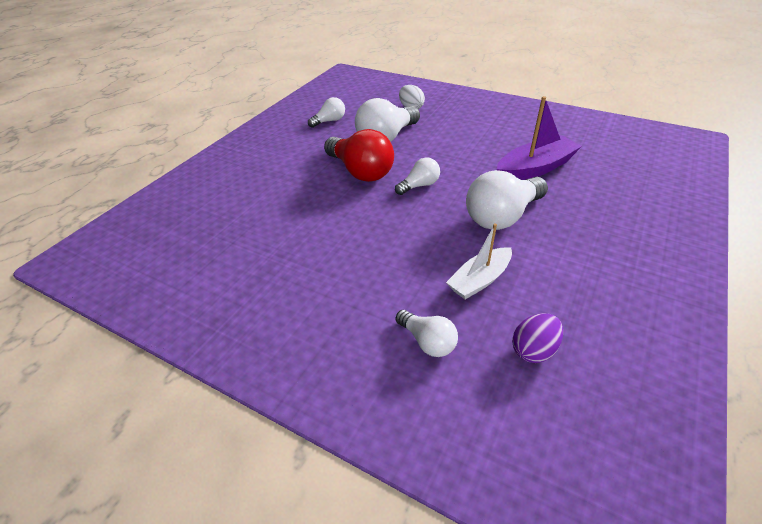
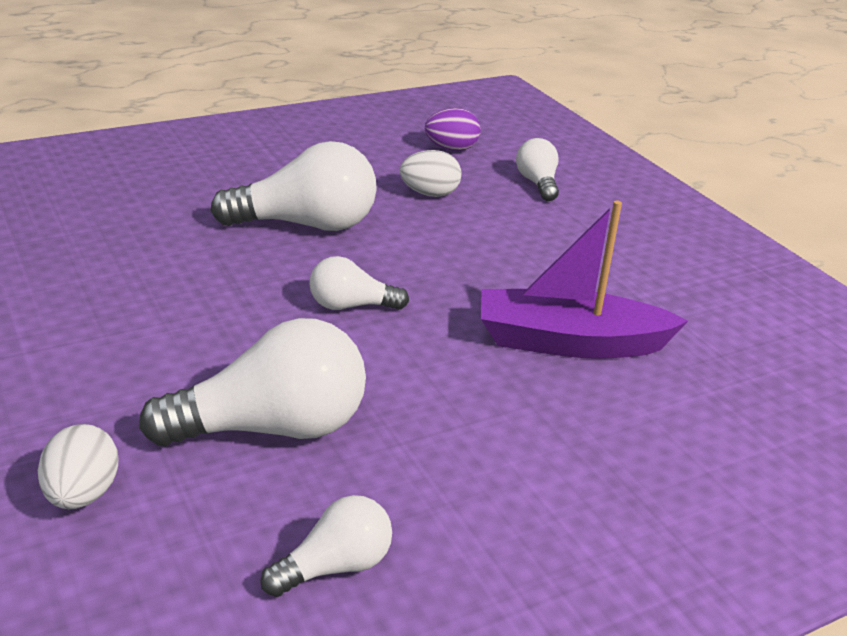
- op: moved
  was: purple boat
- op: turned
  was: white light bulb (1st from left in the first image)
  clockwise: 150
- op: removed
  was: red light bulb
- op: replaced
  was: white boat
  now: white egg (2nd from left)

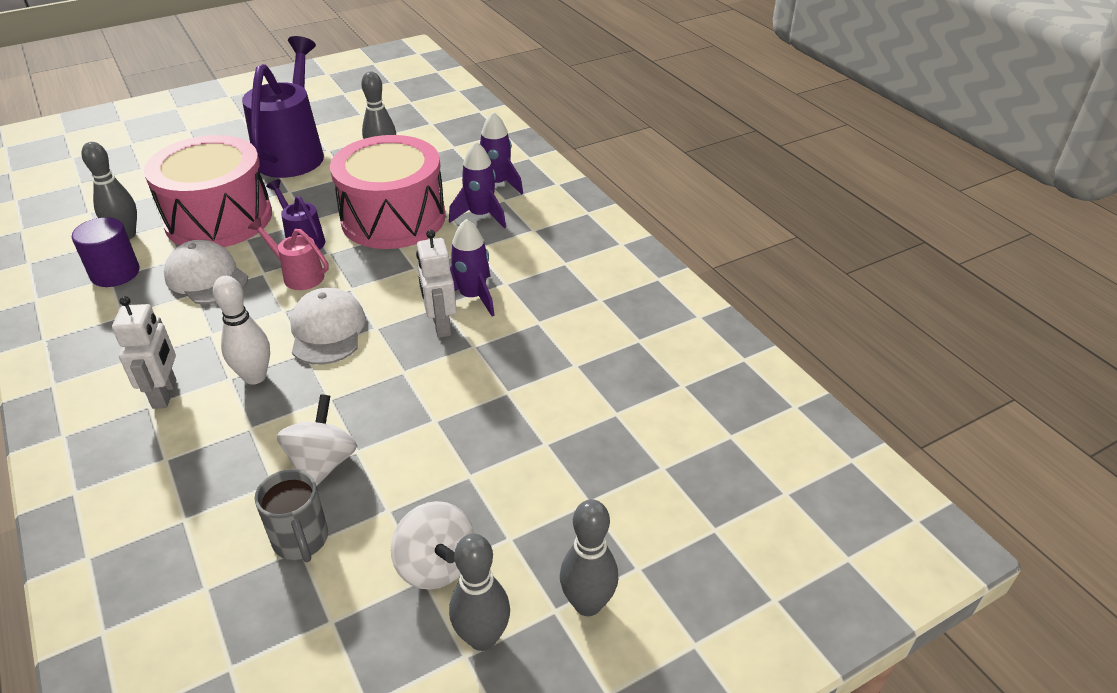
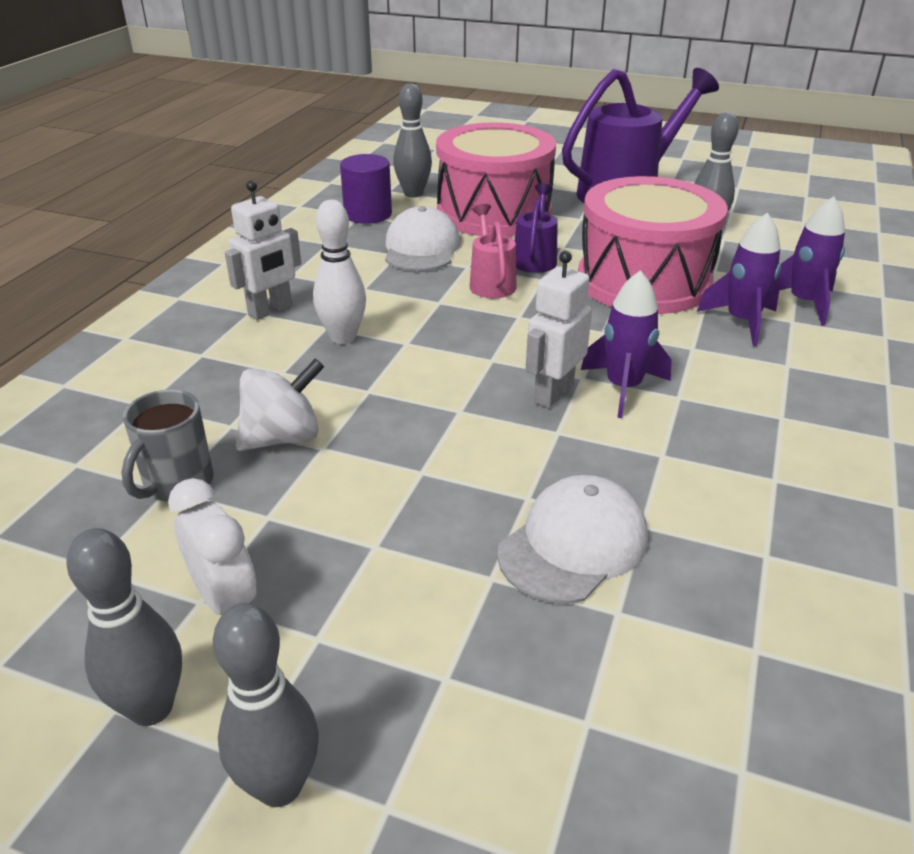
- op: moved
  was: white cap (2nd from left)
- op: replaced
  was: white spinning top (2nd from left)
  now: white clock

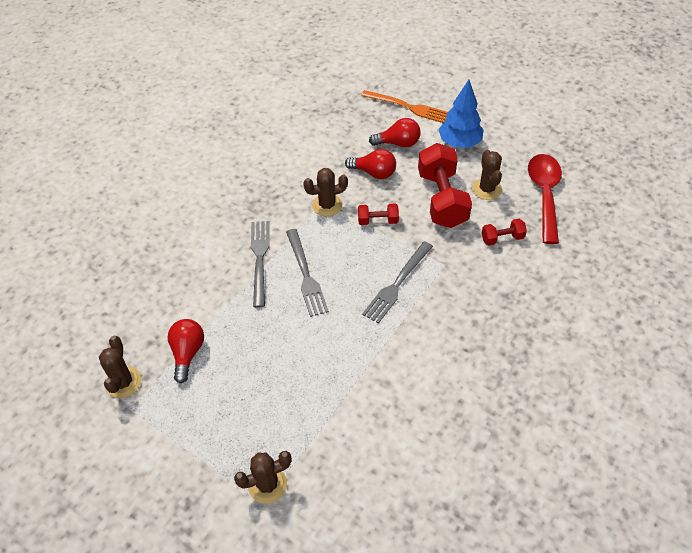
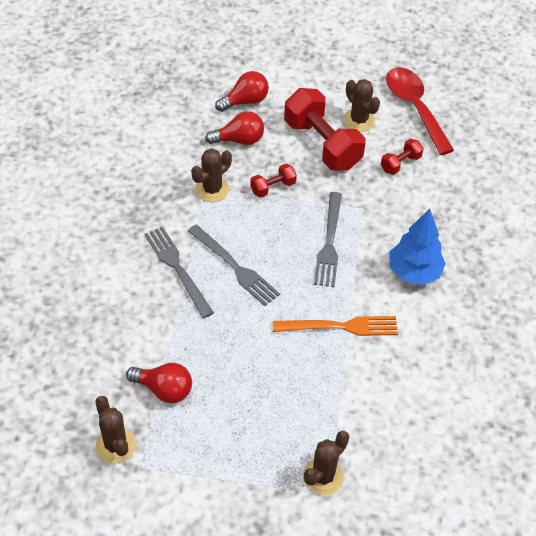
- op: moved
  was: blue tree
- op: moved
  was: orange fork
- op: turned
  was: red light bulb (1st from left)
  clockwise: 135

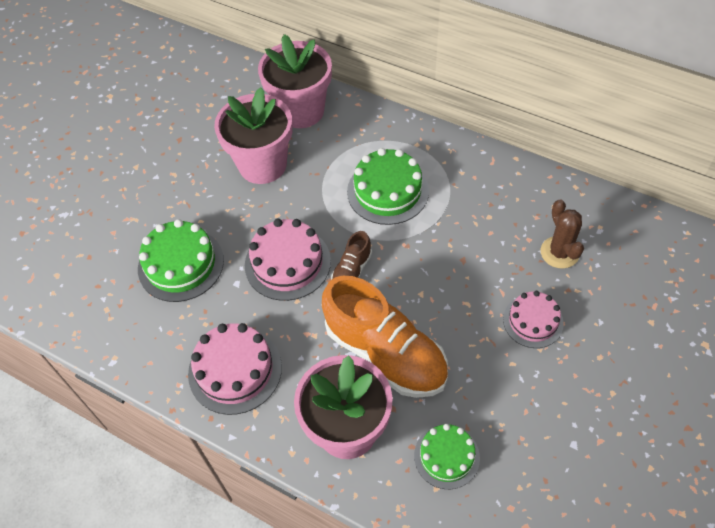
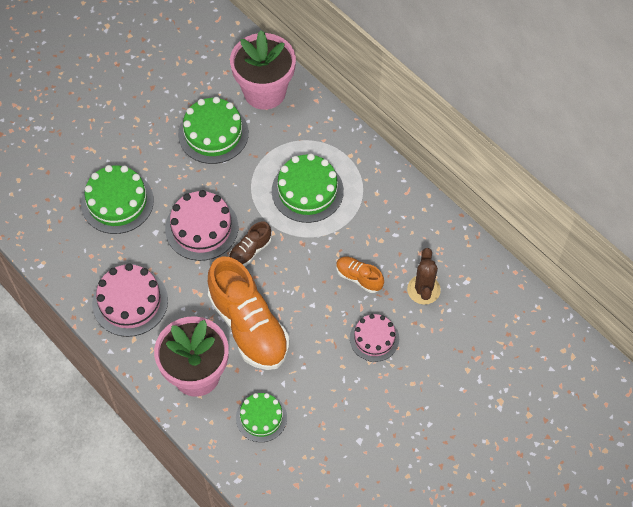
- op: replaced
  was: pink flower pot (1st from left)
  now: green cake (2nd from left)
- op: added
  now: orange shoe (2nd from left)

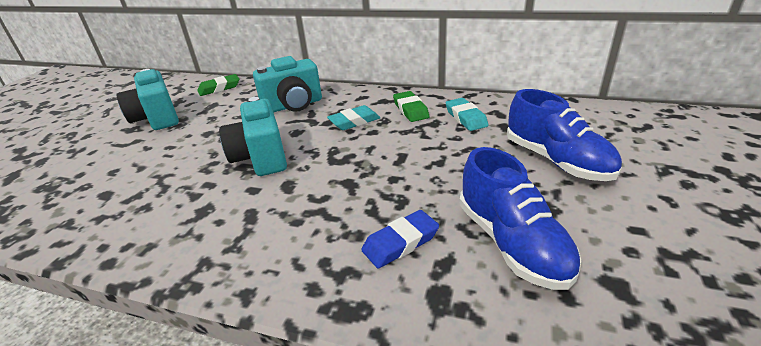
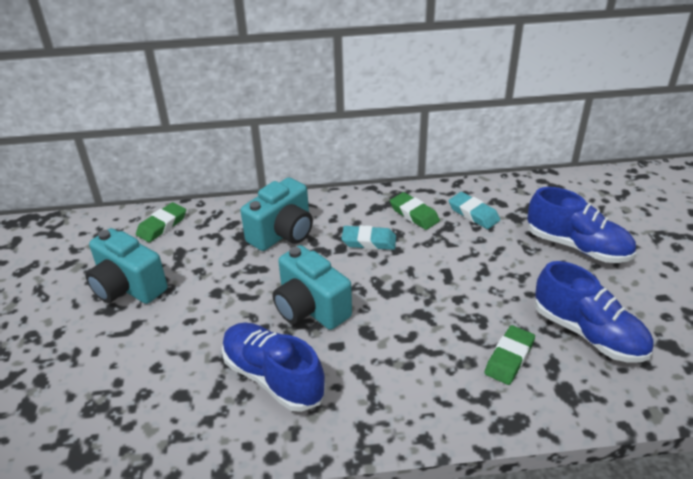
- op: turned
  was: turquoise eraser (1st from left)
  clockwise: 60
- op: recoloured
  was: blue eraser
  now: green eraser (3rd from left)
- op: added
  now: blue shoe (1st from left)

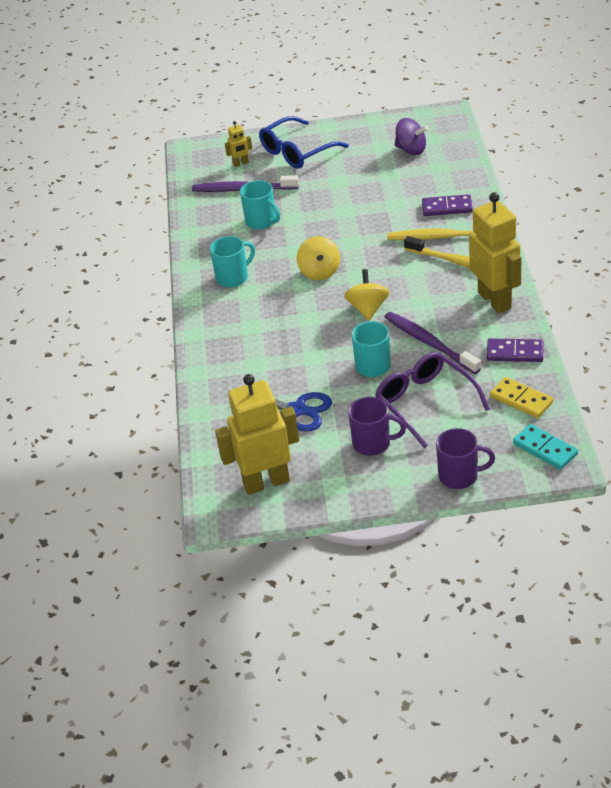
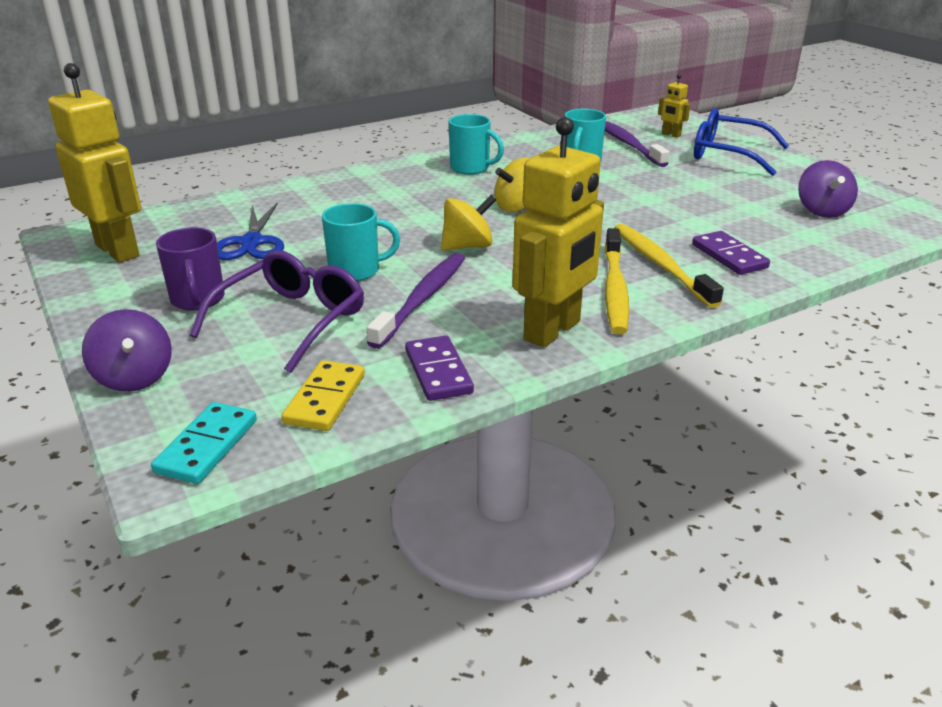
- op: replaced
  was: purple mug (2nd from left)
  now: purple spinning top (1st from left)

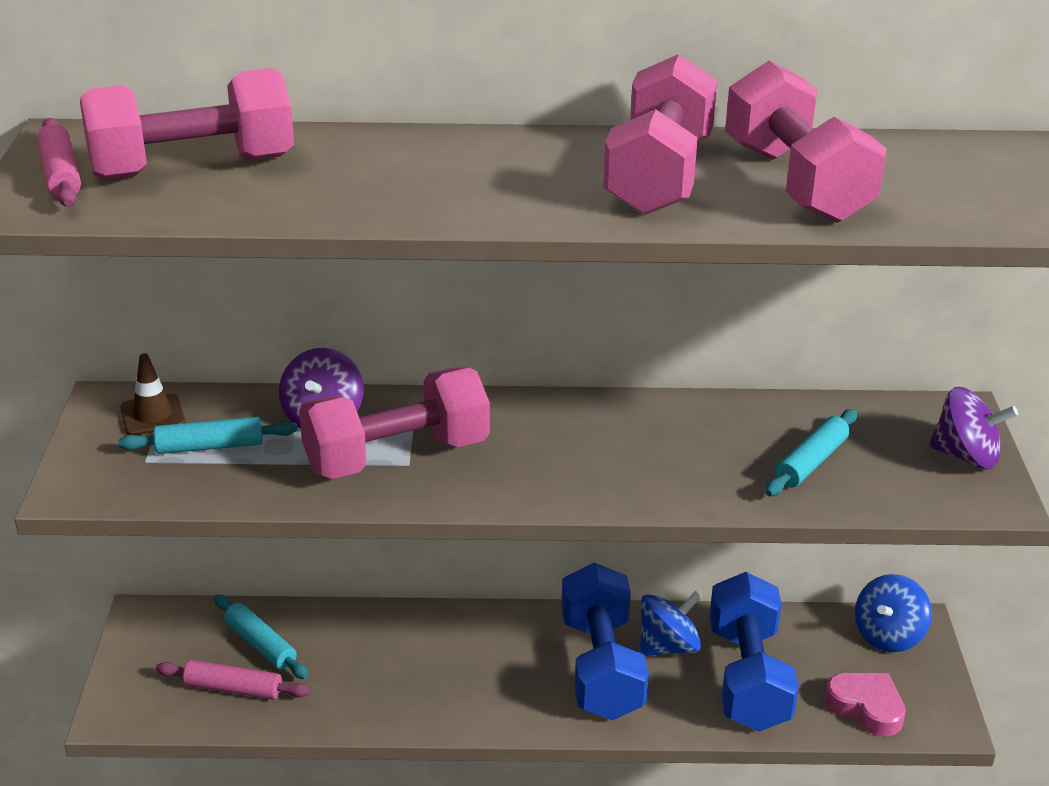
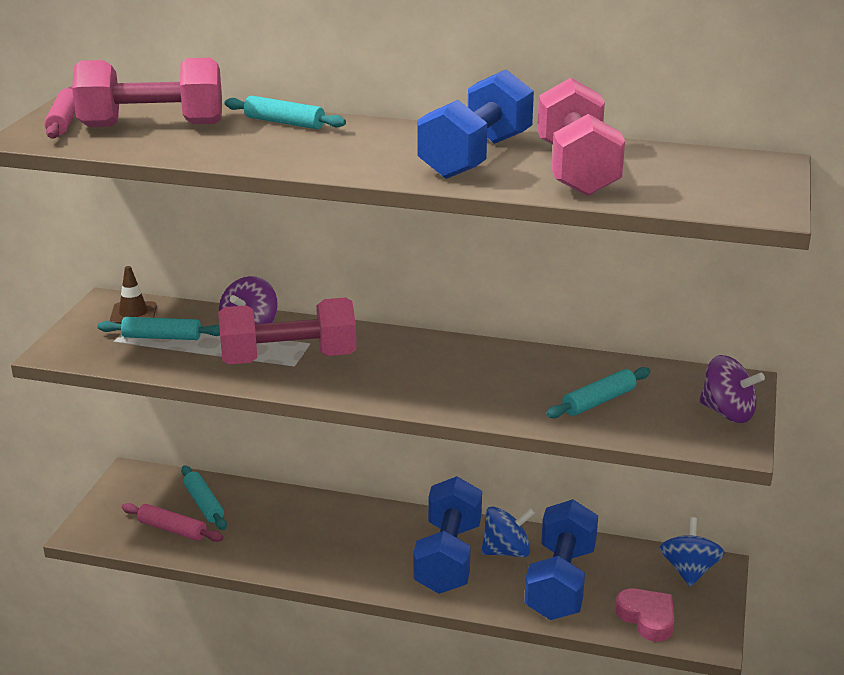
- op: recoloured
  was: pink dumbbell (3rd from left)
  now: blue dumbbell (2nd from left)
- op: turned
  was: blue spinning top (2nd from left)
  clockwise: 135
- op: added
  now: turquoise rolling pin (3rd from left)

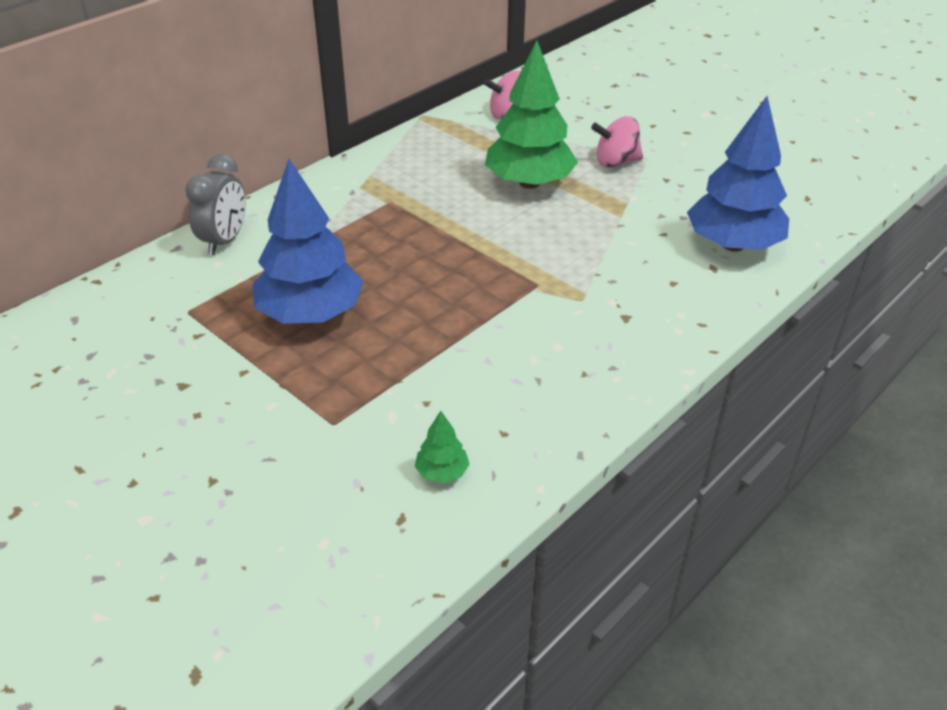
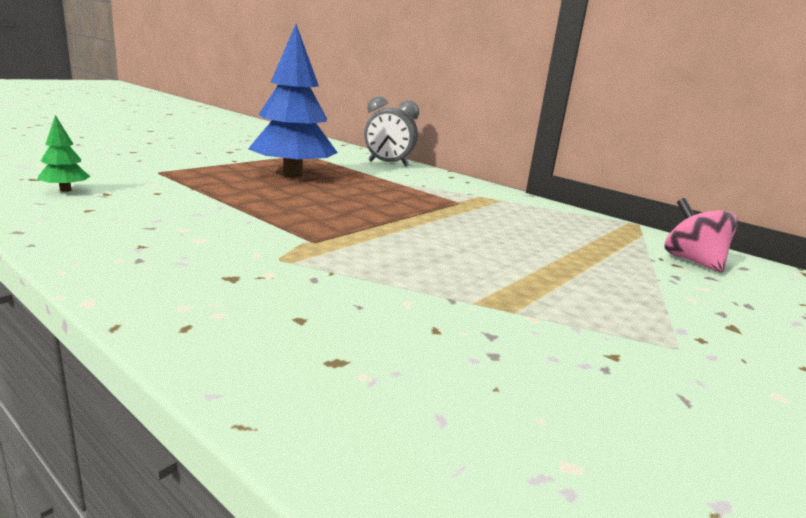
- op: removed
  was: green tree (2nd from left)
- op: removed
  was: blue tree (2nd from left)
- op: removed
  was: pink spinning top (2nd from left)

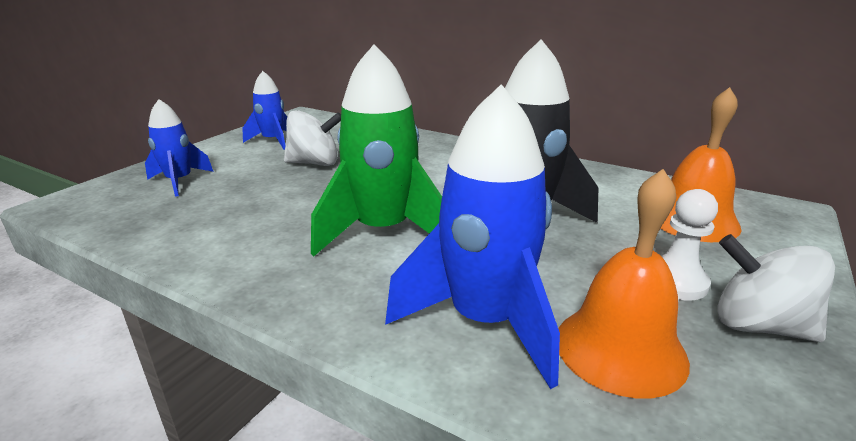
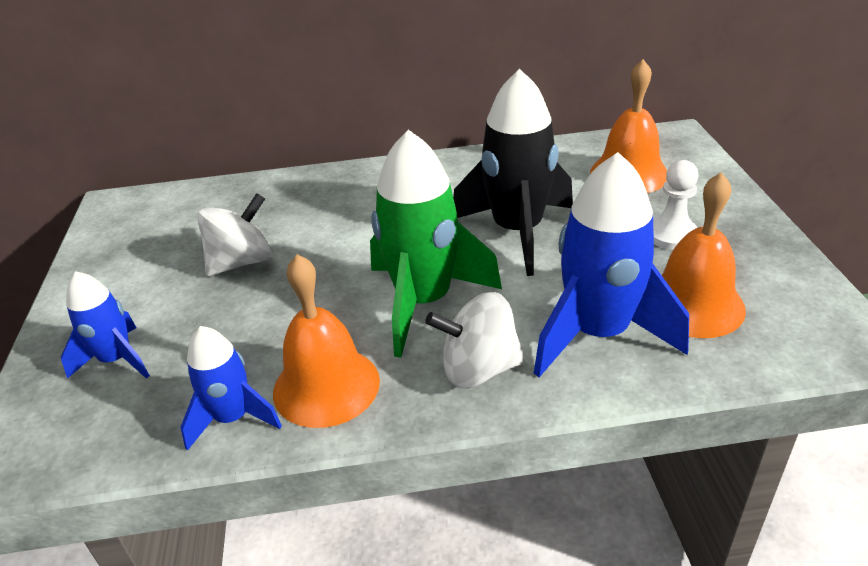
- op: moved
  was: blue rocket (2nd from left)
- op: moved
  was: white spinning top (2nd from left)
- op: added
  now: orange bell (1st from left)

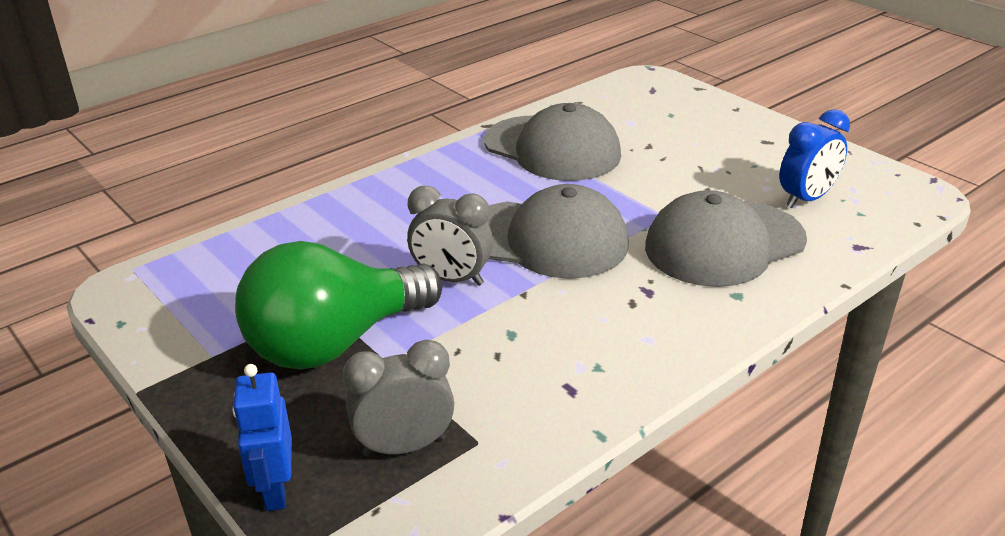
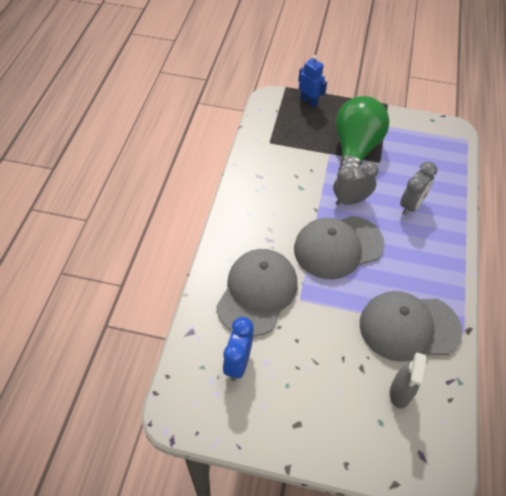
- op: moved
  was: grey clock (1st from left in the first image)
  now: grey clock (2nd from left)
- op: added
  now: grey spray bottle

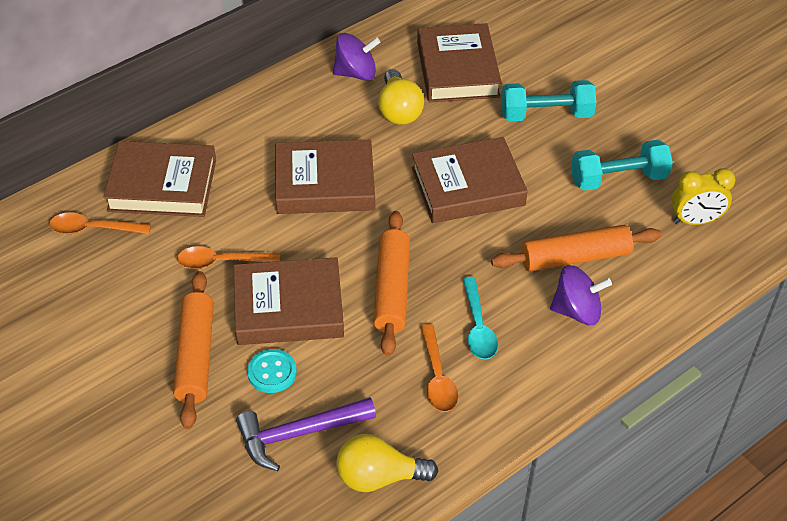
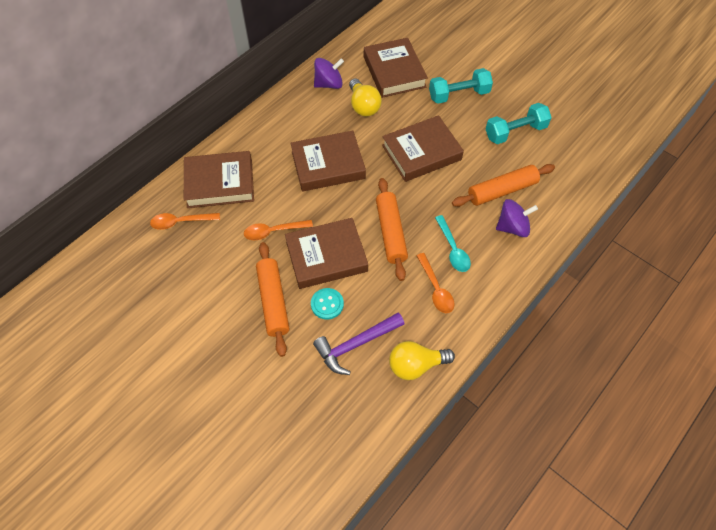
- op: removed
  was: yellow clock

